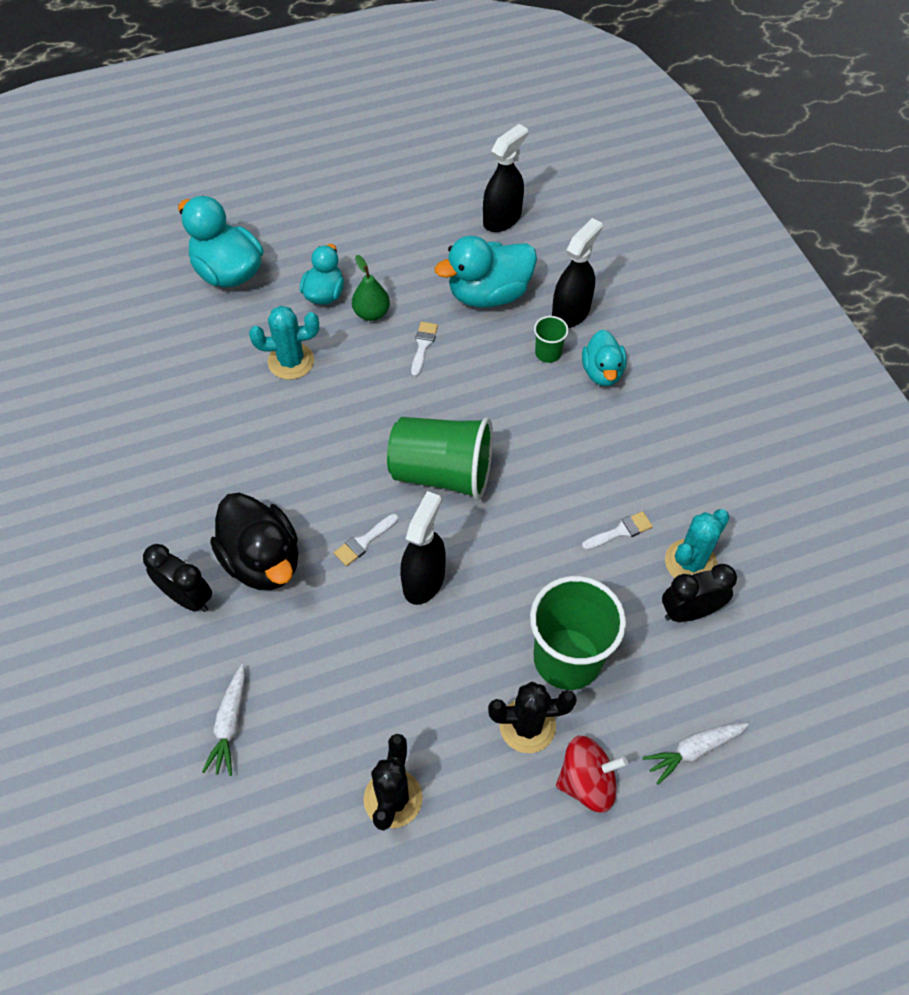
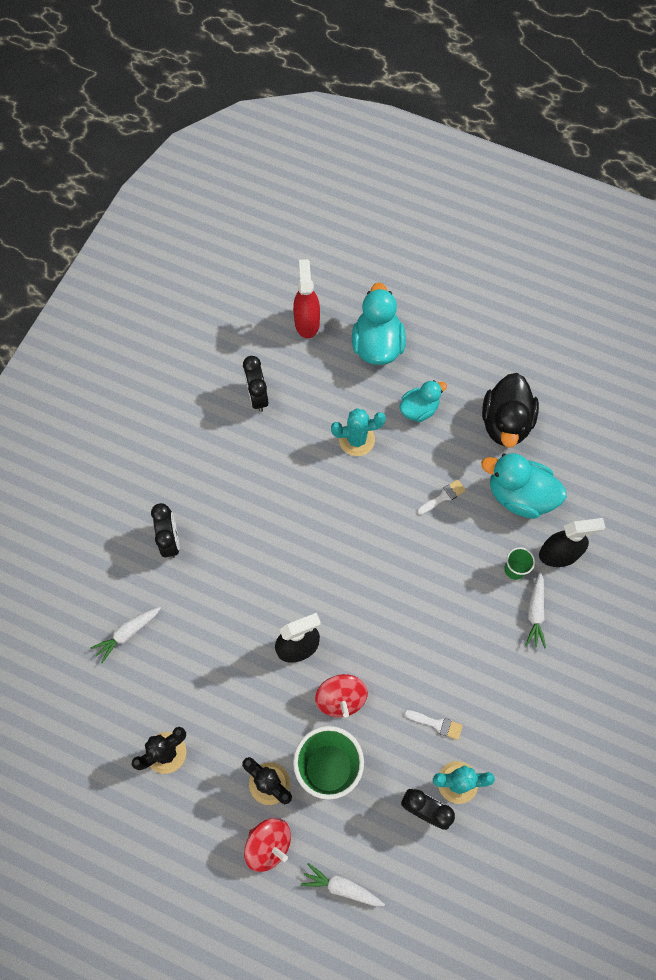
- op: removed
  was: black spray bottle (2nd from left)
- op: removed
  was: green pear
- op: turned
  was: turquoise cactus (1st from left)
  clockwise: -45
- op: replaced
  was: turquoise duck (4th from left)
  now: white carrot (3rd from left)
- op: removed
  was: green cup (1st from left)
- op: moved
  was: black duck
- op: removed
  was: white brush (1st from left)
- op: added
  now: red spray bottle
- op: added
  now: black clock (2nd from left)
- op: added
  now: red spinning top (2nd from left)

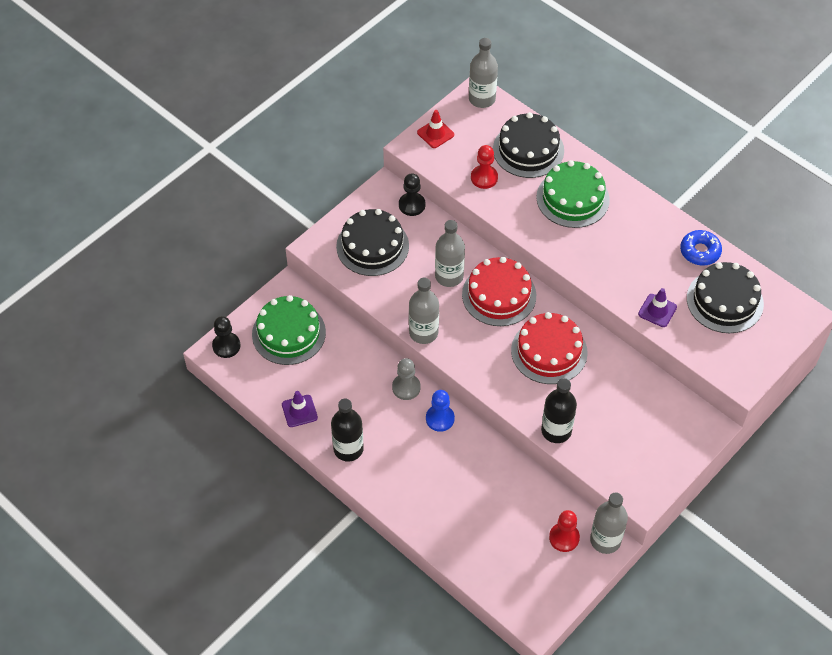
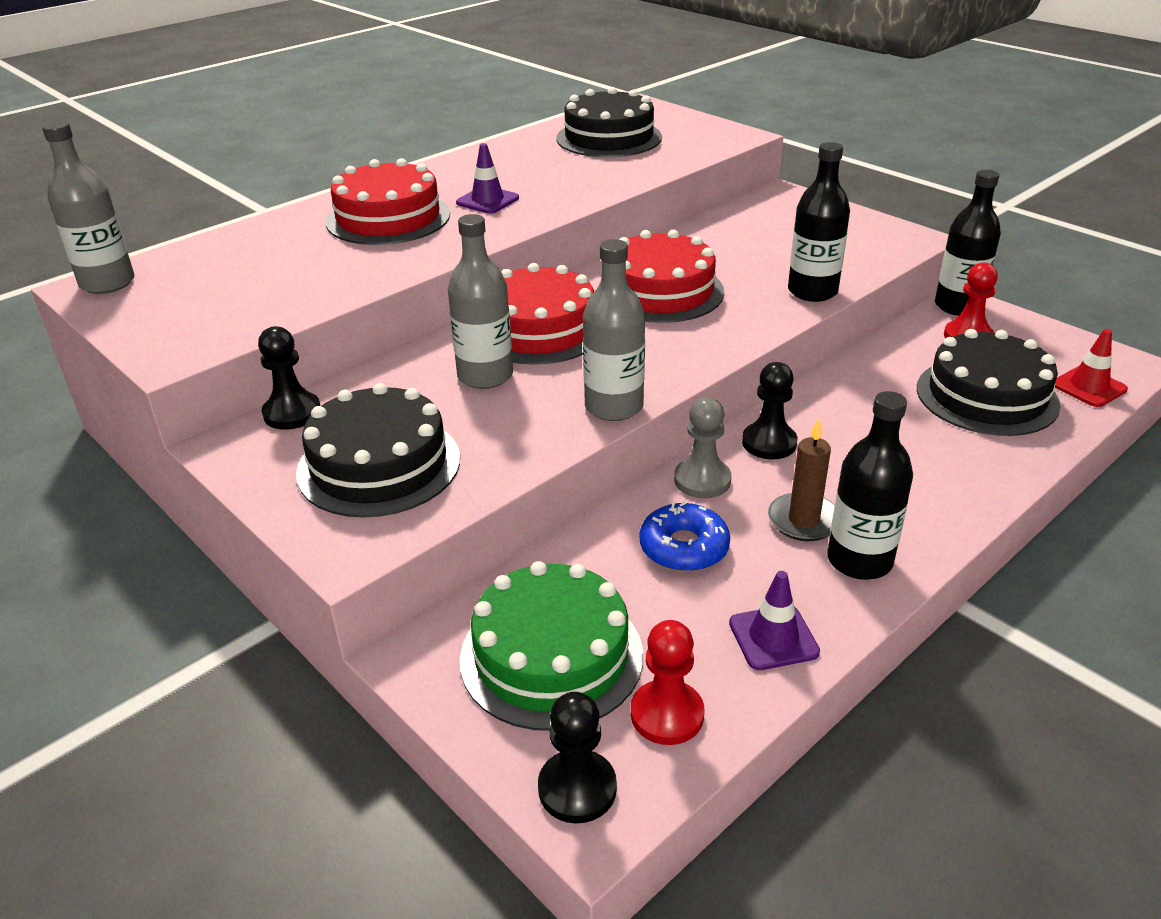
- op: moved
  was: red traffic cone
- op: moved
  was: black cake (2nd from left in the first image)
  now: black cake (3rd from left)
- op: moved
  was: red pawn (1st from left)
- op: recoloured
  was: green cake (2nd from left)
  now: red cake (1st from left)
- op: moved
  was: blue donut
- op: moved
  was: purple traffic cone (2nd from left in the first image)
  now: purple traffic cone (1st from left)
- op: recoloured
  was: blue pawn
  now: black pawn (3rd from left)
- op: recoloured
  was: grey bottle (4th from left)
  now: black bottle (3rd from left)
- op: added
  now: brown candle

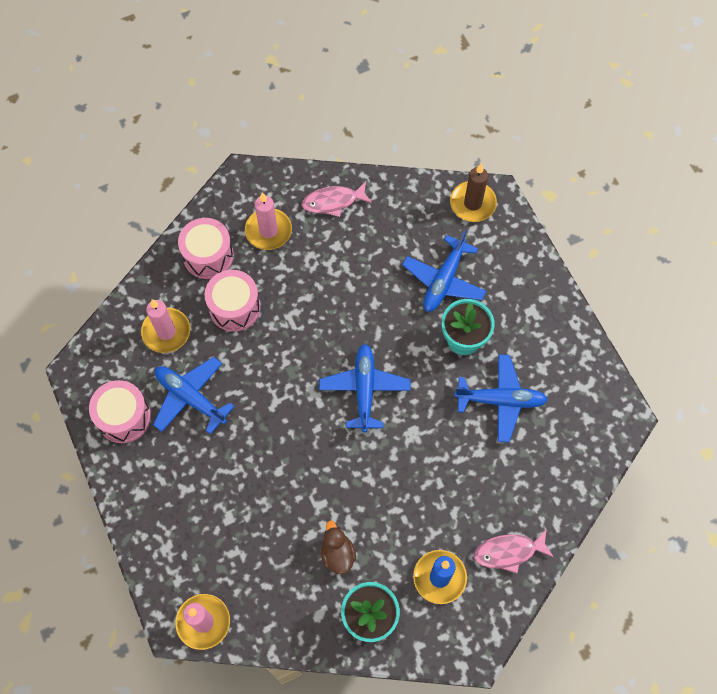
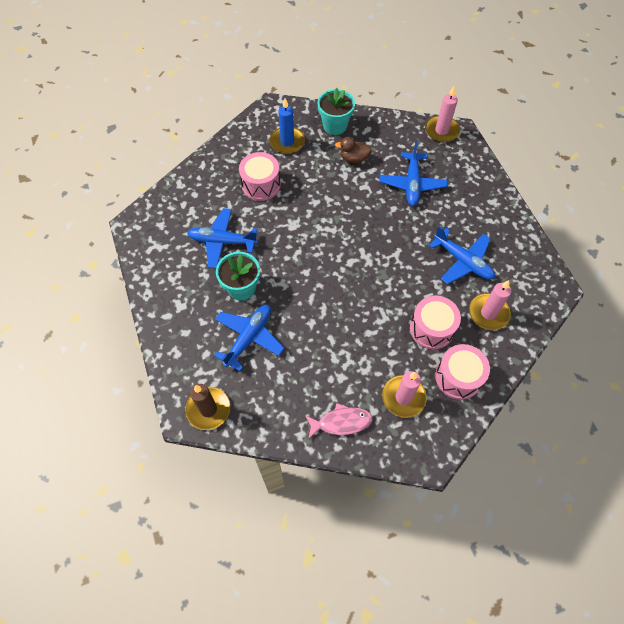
- op: moved
  was: blue plane (2nd from left in the first image)
  now: blue plane (3rd from left)
- op: moved
  was: pink drum (1st from left)
- op: turned
  was: brown duck
  clockwise: 105
- op: removed
  was: pink fish (2nd from left)

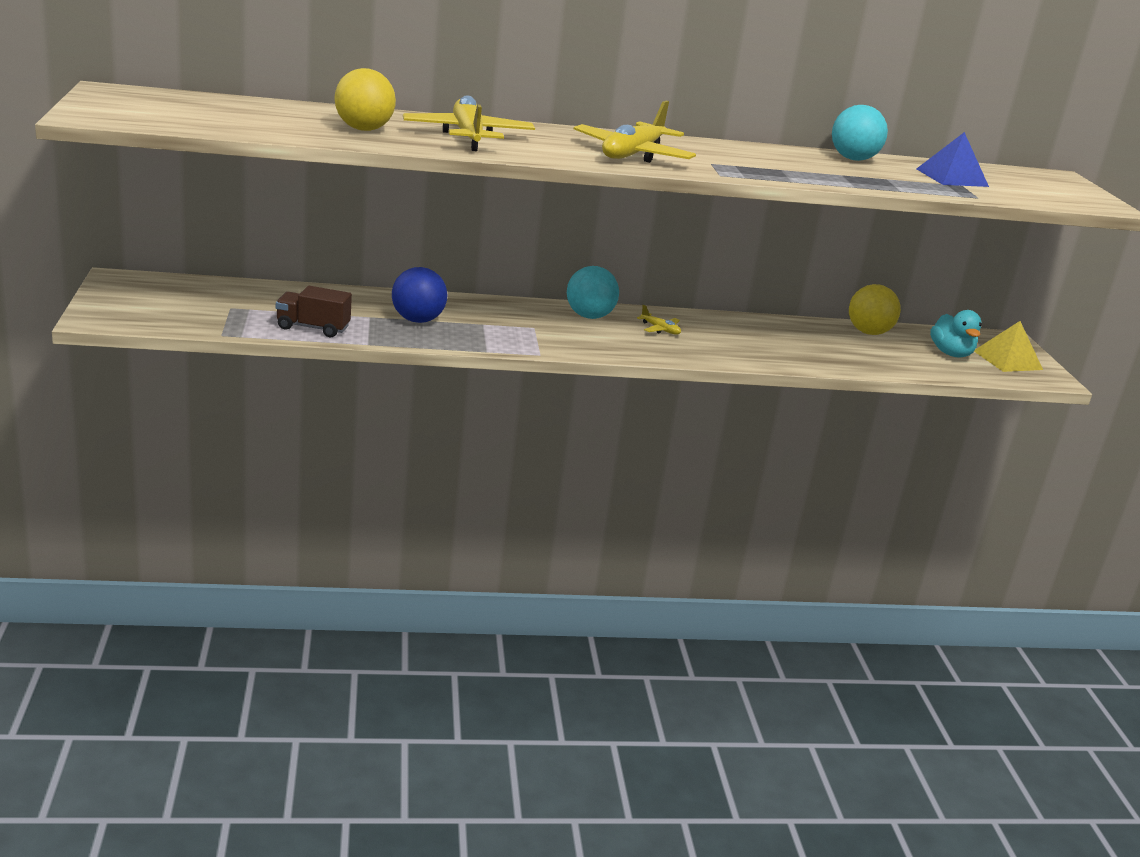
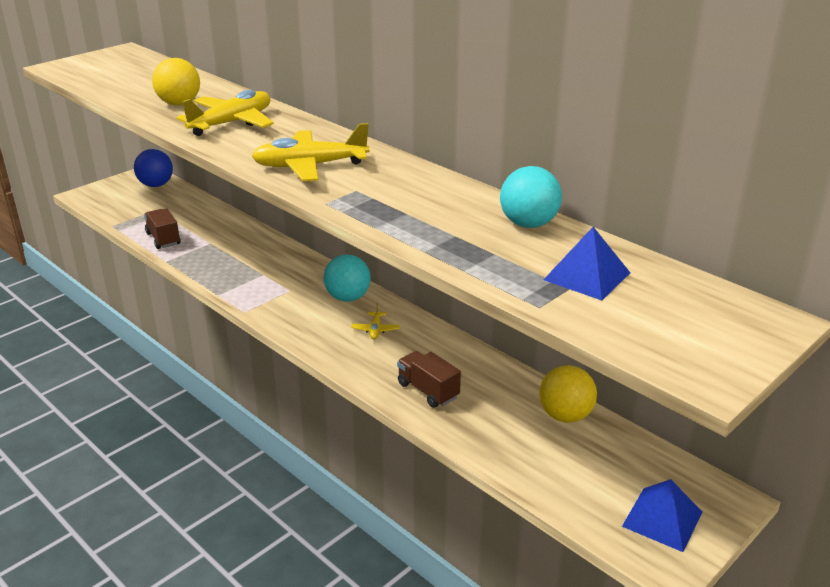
- op: moved
  was: blue ball
- op: removed
  was: turquoise duck
- op: recoloured
  was: yellow pyramid
  now: blue pyramid (2nd from left)
- op: added
  now: brown truck (2nd from left)

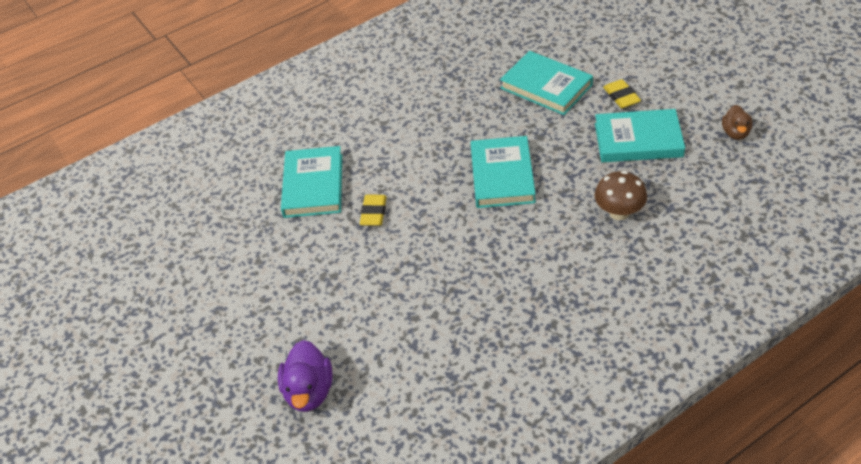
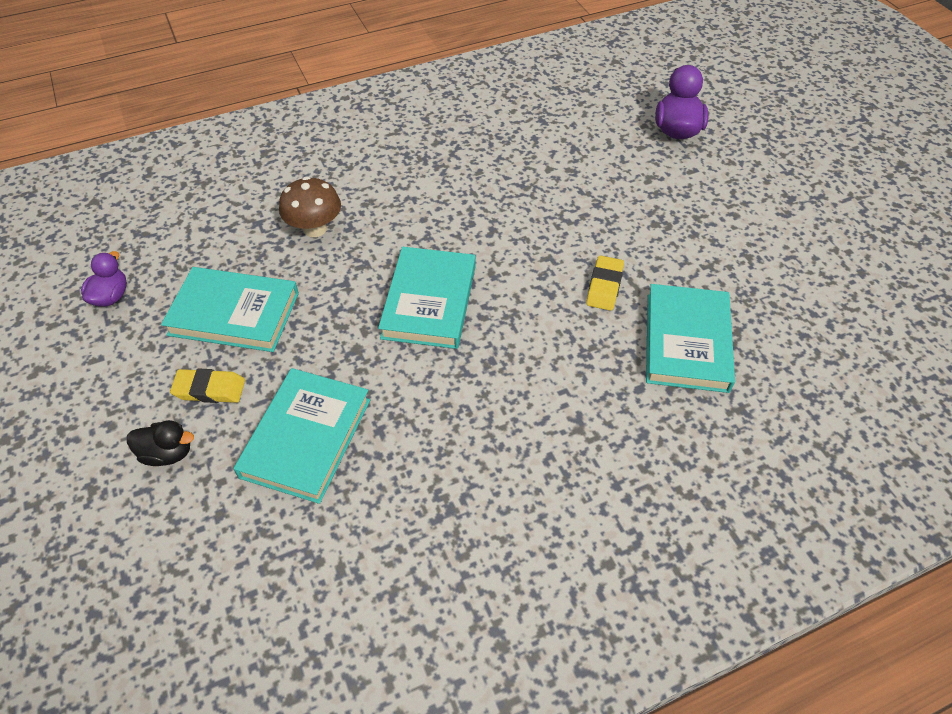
- op: turned
  was: turquoise book (3rd from left in the first image)
  clockwise: 60
- op: turned
  was: yellow eraser (2nd from left in the first image)
  clockwise: -75
- op: recoloured
  was: brown duck
  now: purple duck (1st from left)
- op: added
  now: black duck

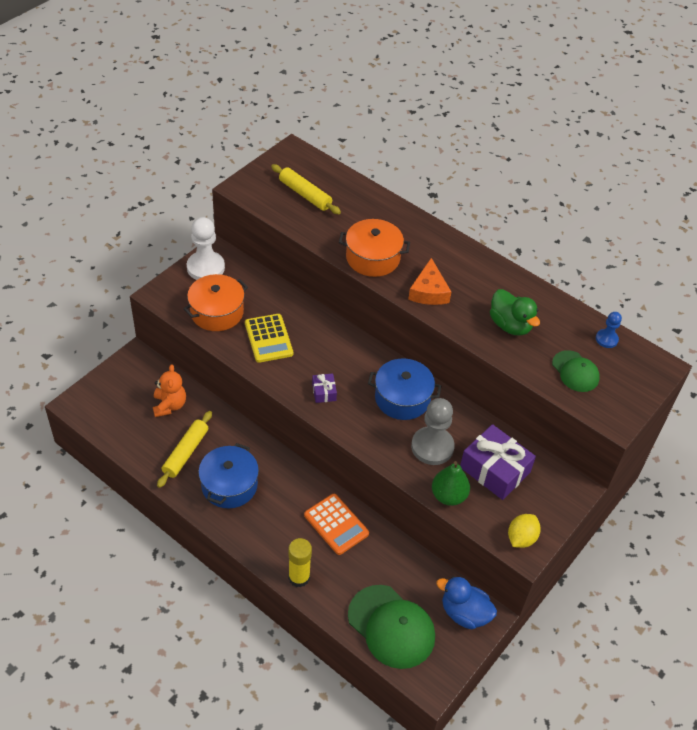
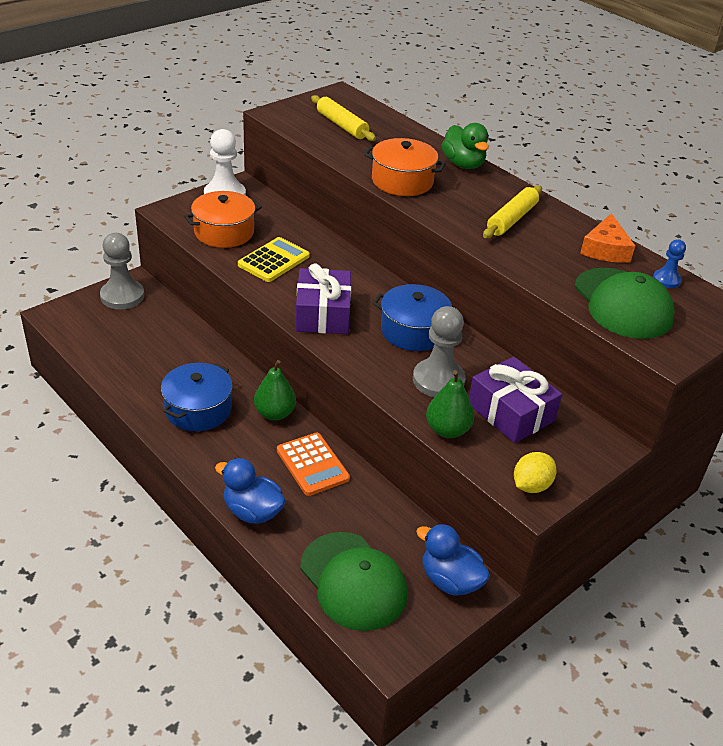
- op: moved
  was: orange cheese
- op: moved
  was: green duck
- op: turned
  was: yellow calculator
  clockwise: -135
- op: resized
  was: green cap (2nd from left)
  ratio: 1.73
- op: removed
  was: orange teddy bear
- op: resized
  was: purple gift (1st from left)
  ratio: 2.1
- op: moved
  was: yellow rolling pin (1st from left in the first image)
  now: yellow rolling pin (2nd from left)
- op: replaced
  was: yellow glue stick
  now: blue duck (1st from left)
- op: added
  now: grey pawn (1st from left)
- op: added
  now: green pear (1st from left)

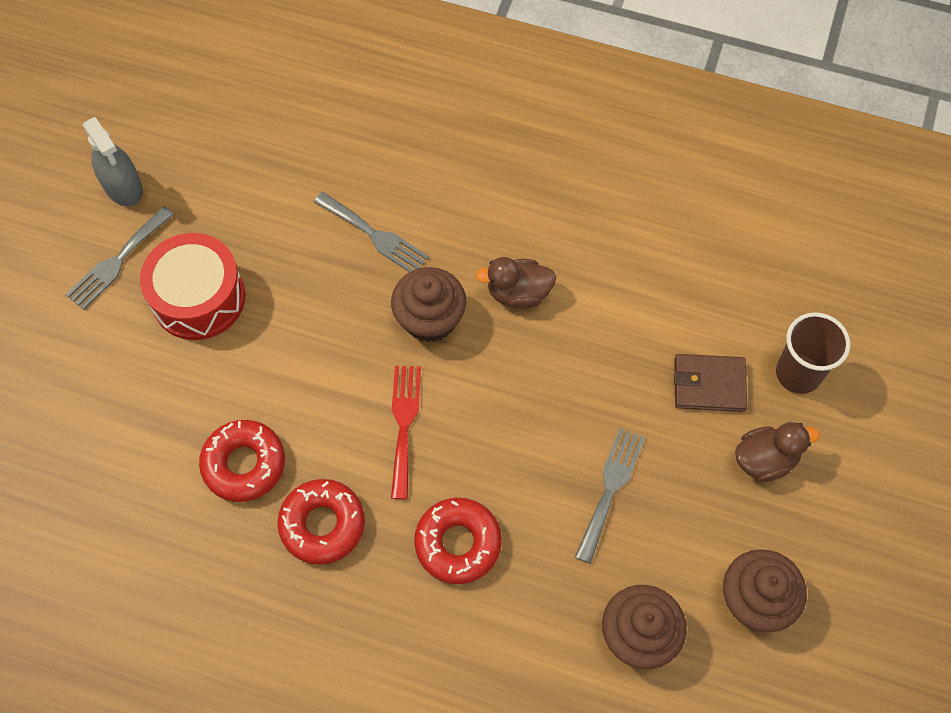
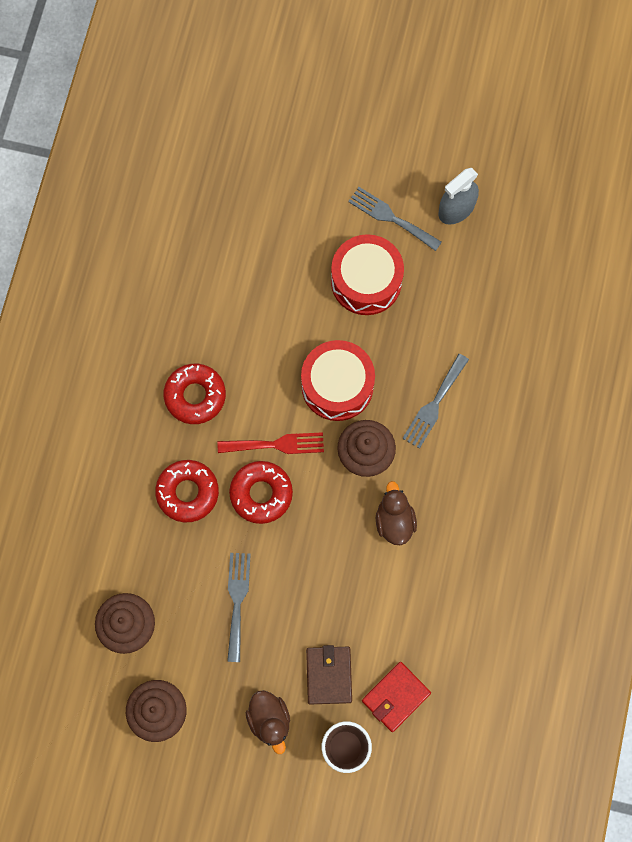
- op: moved
  was: red donut (1st from left in the first image)
  now: red donut (3rd from left)
- op: turned
  was: grey fork (3rd from left in the first image)
  clockwise: -105
- op: added
  now: red drum (1st from left)
- op: added
  now: red wallet

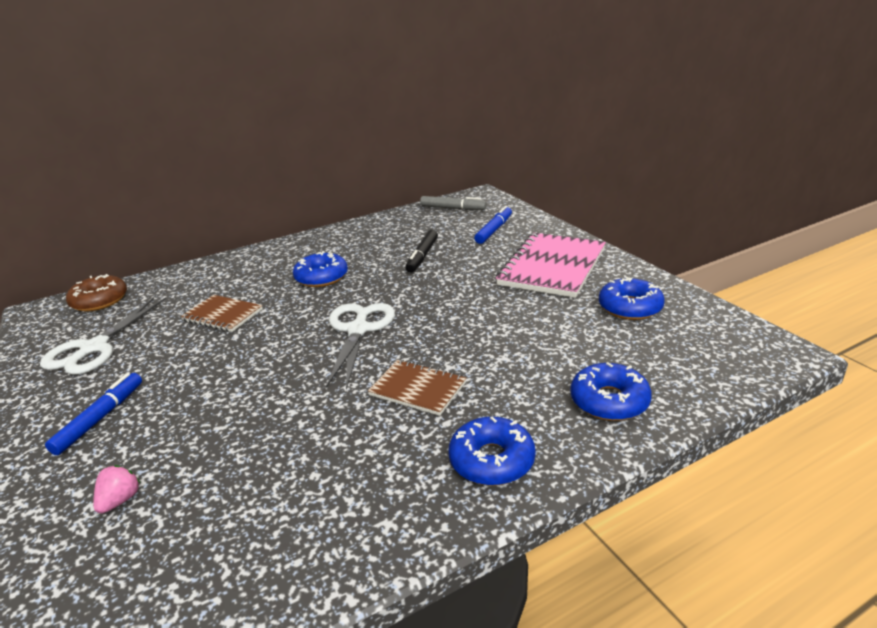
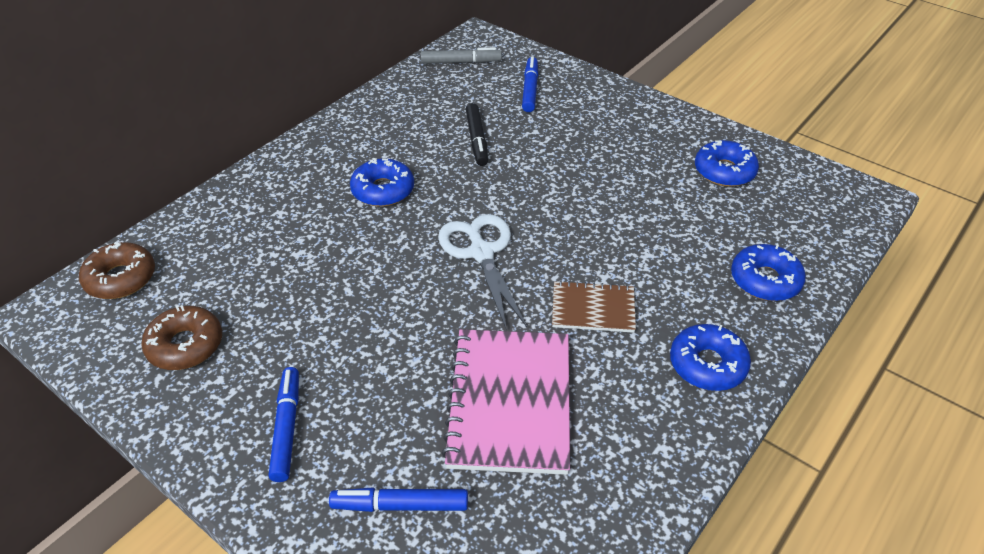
- op: moved
  was: pink notebook
- op: removed
  was: brown notebook (1st from left)
- op: replaced
  was: white scissors (1st from left)
  now: brown donut (2nd from left)
- op: replaced
  was: pink strawberry
  now: blue marker (2nd from left)

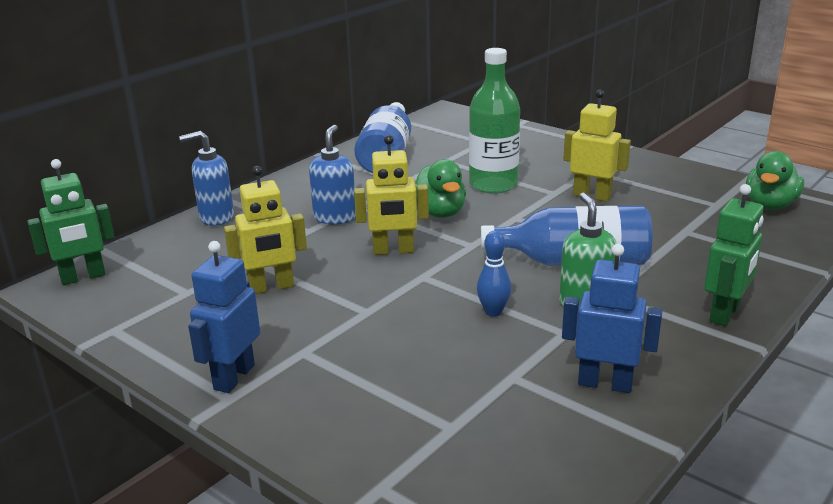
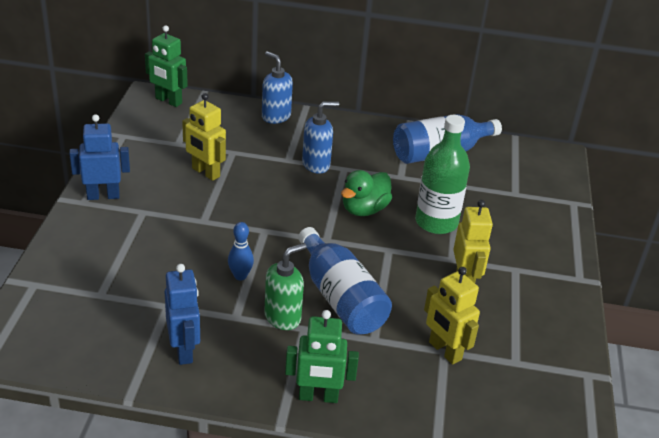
- op: moved
  was: yellow robot (2nd from left)
- op: removed
  was: green duck (2nd from left)

